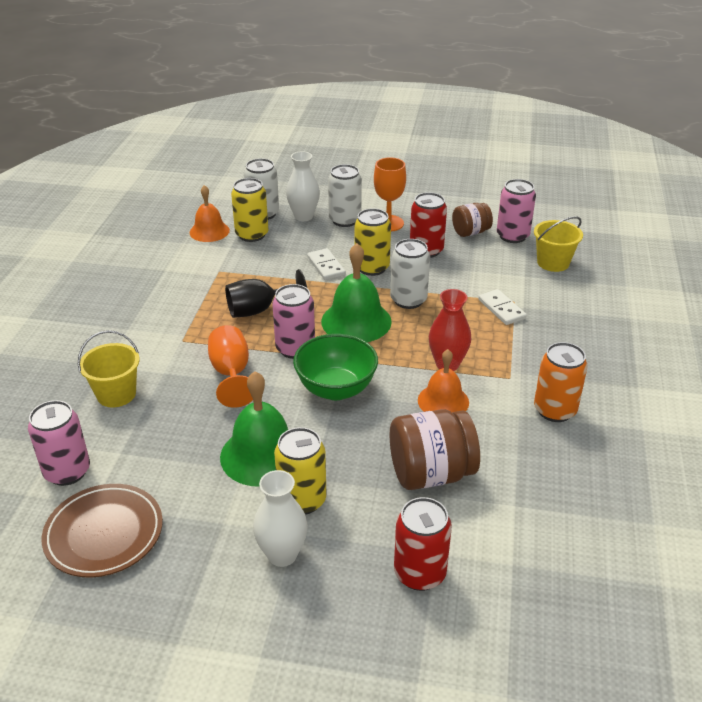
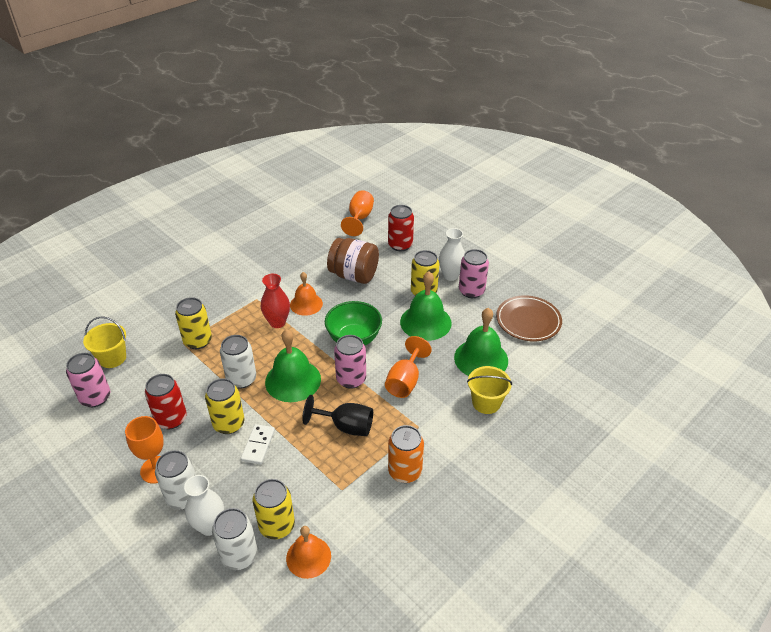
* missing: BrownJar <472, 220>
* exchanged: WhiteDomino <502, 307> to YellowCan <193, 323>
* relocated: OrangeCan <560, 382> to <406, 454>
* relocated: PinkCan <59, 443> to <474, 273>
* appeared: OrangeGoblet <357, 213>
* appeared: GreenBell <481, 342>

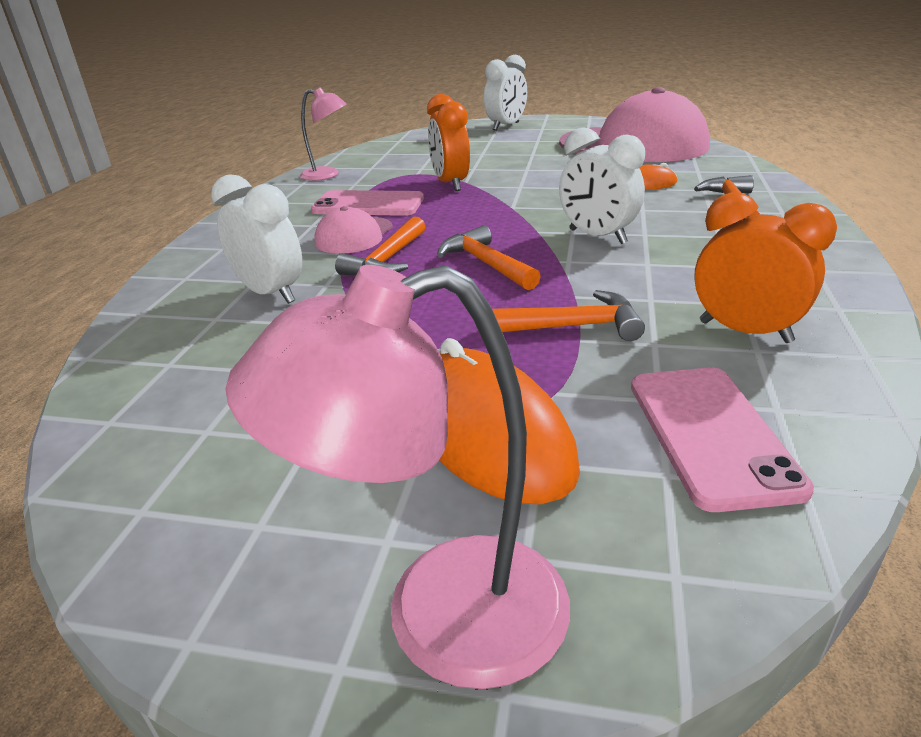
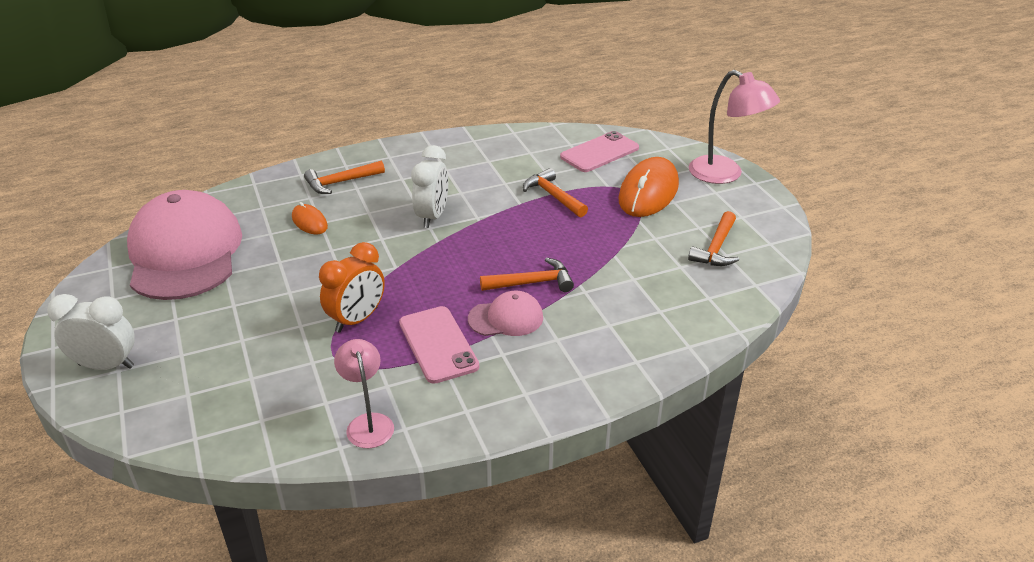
* missing: WhiteClock <256, 239>
* missing: OrangeClock <765, 267>
* relocated: OrangeHammer <489, 257> to <713, 238>

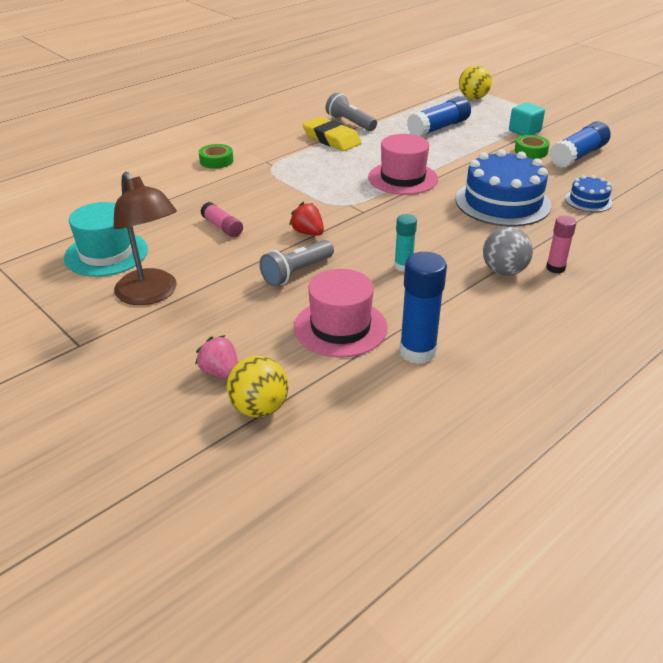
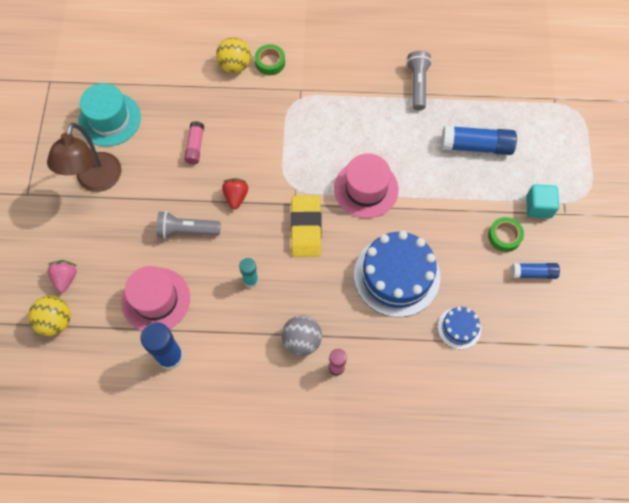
* relocated: YellowBall <475, 82> to <233, 55>
* relocated: YellowEraser <332, 134> to <306, 226>
* size: BlueGlueStick <580, 144> = <535, 271> x0.59

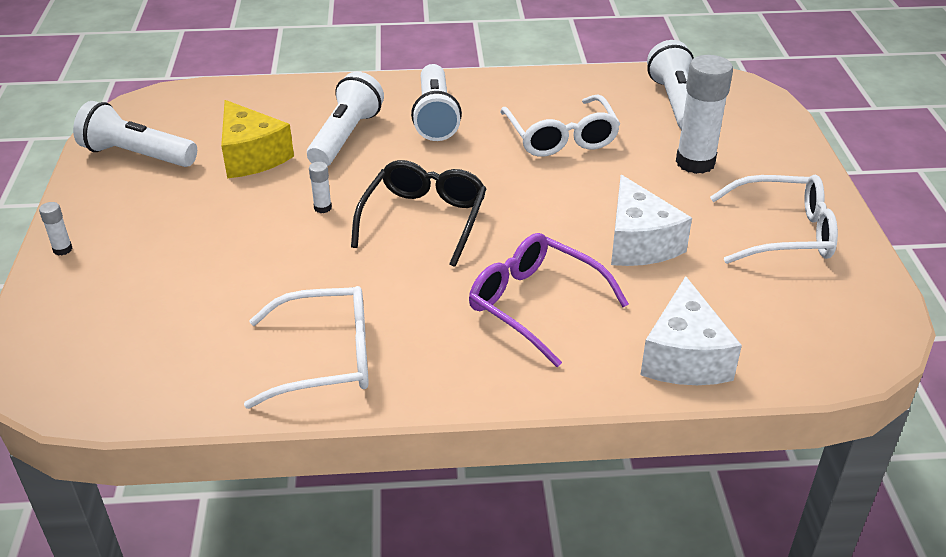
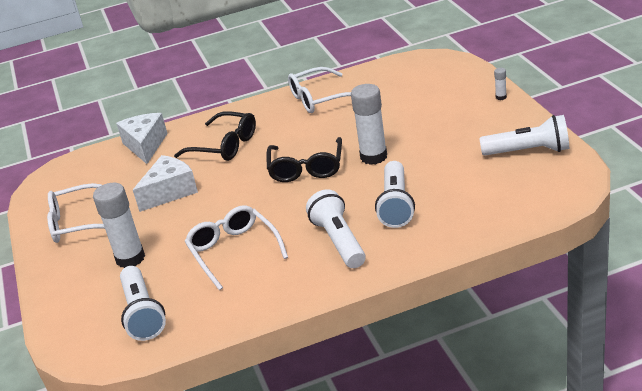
* missing: YellowCheese <257, 139>
* size: WhiteGlueStick <320, 187> = <369, 124> x2.33
* spun: WhiteCheese <651, 220> = <165, 183> 75 degrees clockwise
* colour: PurpleGlasses <549, 300> to BlackGlasses <215, 136>

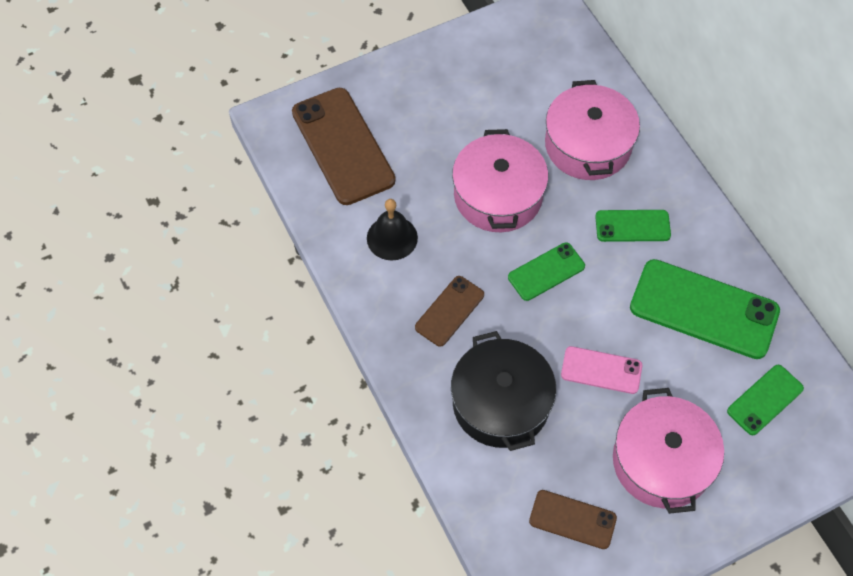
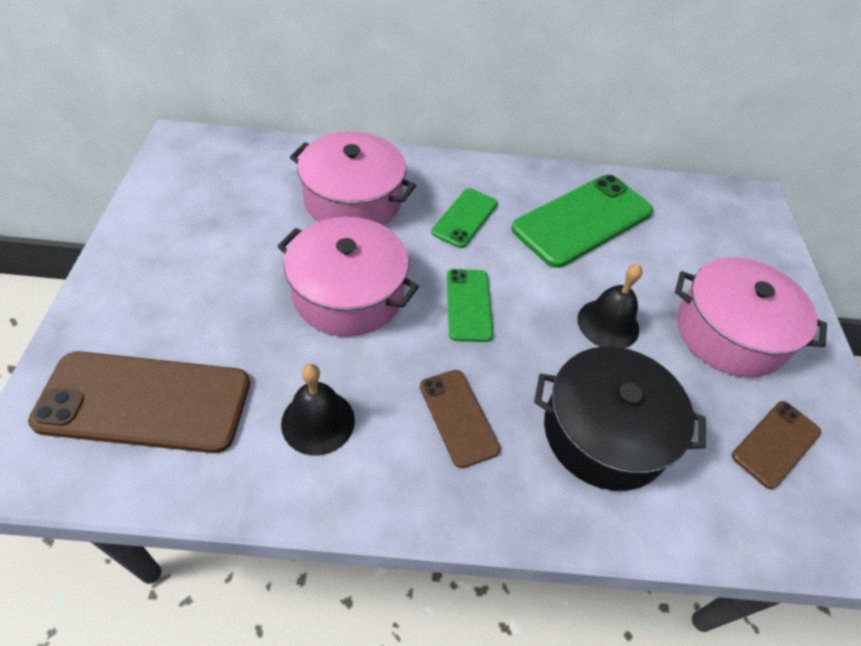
* exchanged: PinkPhone <601, 370> to BlackBell <610, 306>
* missing: GreenPhone <765, 400>

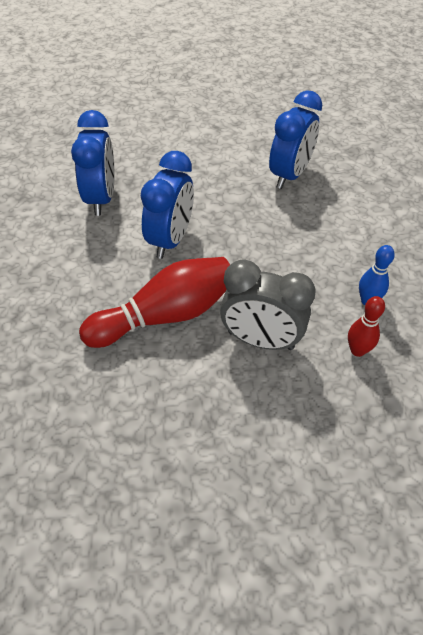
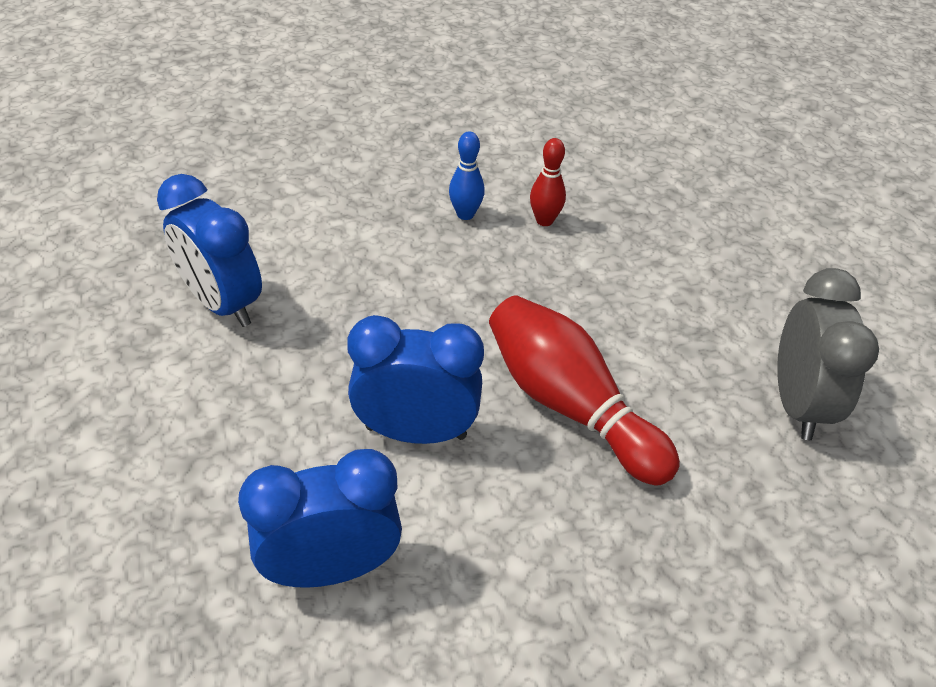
* spun: BlueClock <295, 140> = <209, 250> 150 degrees counterclockwise
* relocated: GreyClock <268, 305> to <828, 354>

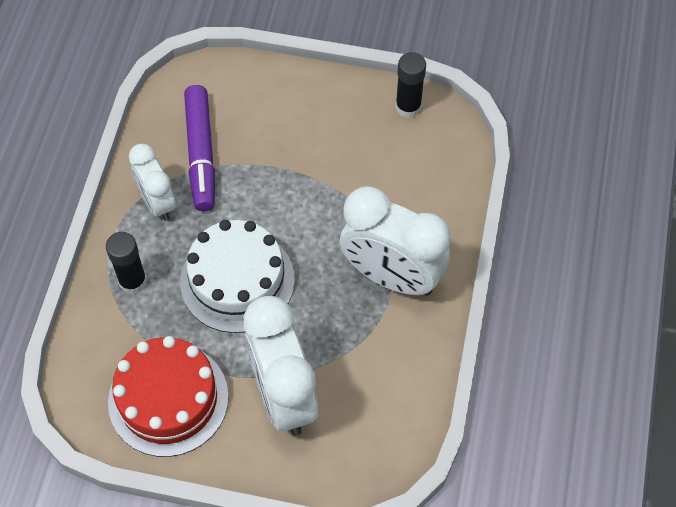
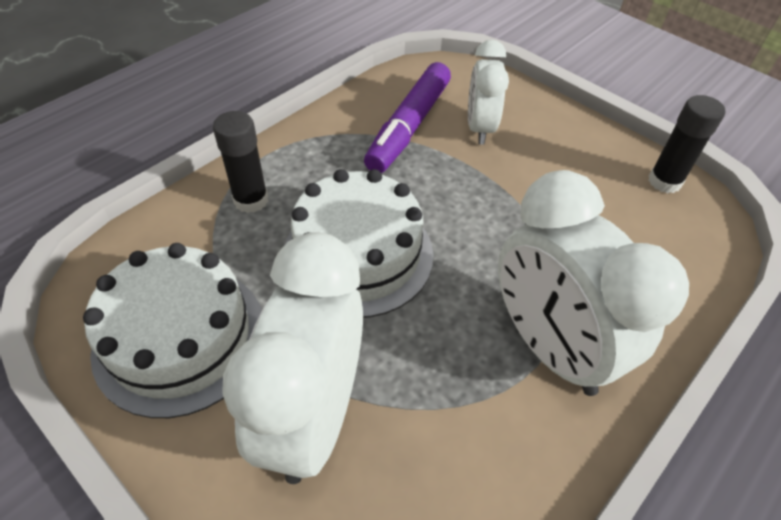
* relocated: WhiteClock <152, 182> to <488, 92>
* colour: RedCake <168, 396> to WhiteCake <172, 330>

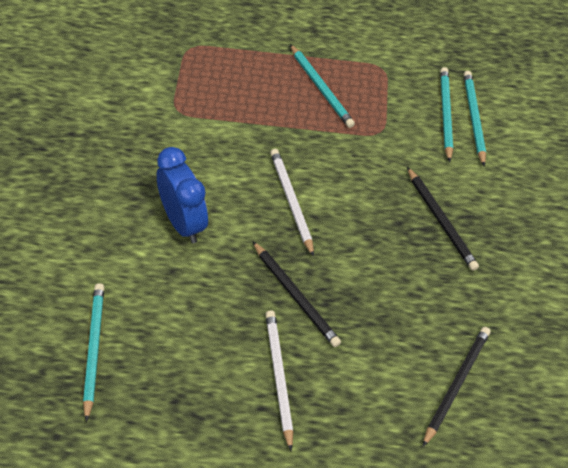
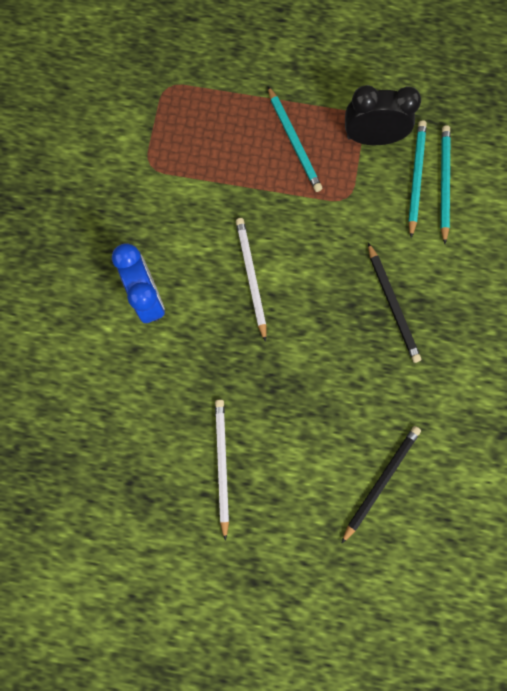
* missing: BlackPencil <296, 294>
* missing: TurquoisePencil <93, 352>
* appeared: BlackClock <383, 115>

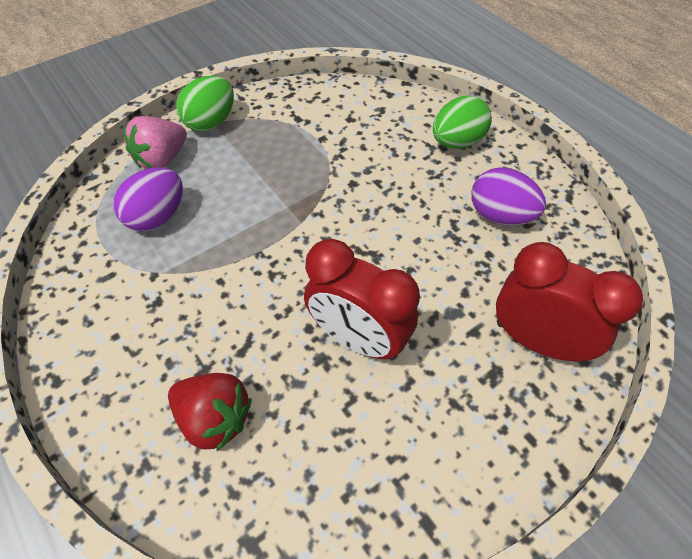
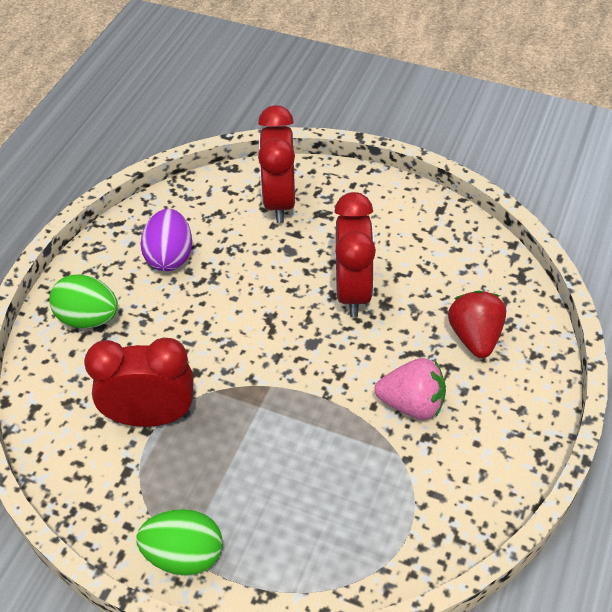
* relocated: PinkStrawberry <155, 142> to <410, 389>
* missing: PurpleEgg <148, 199>
* appeared: RedClock <139, 382>

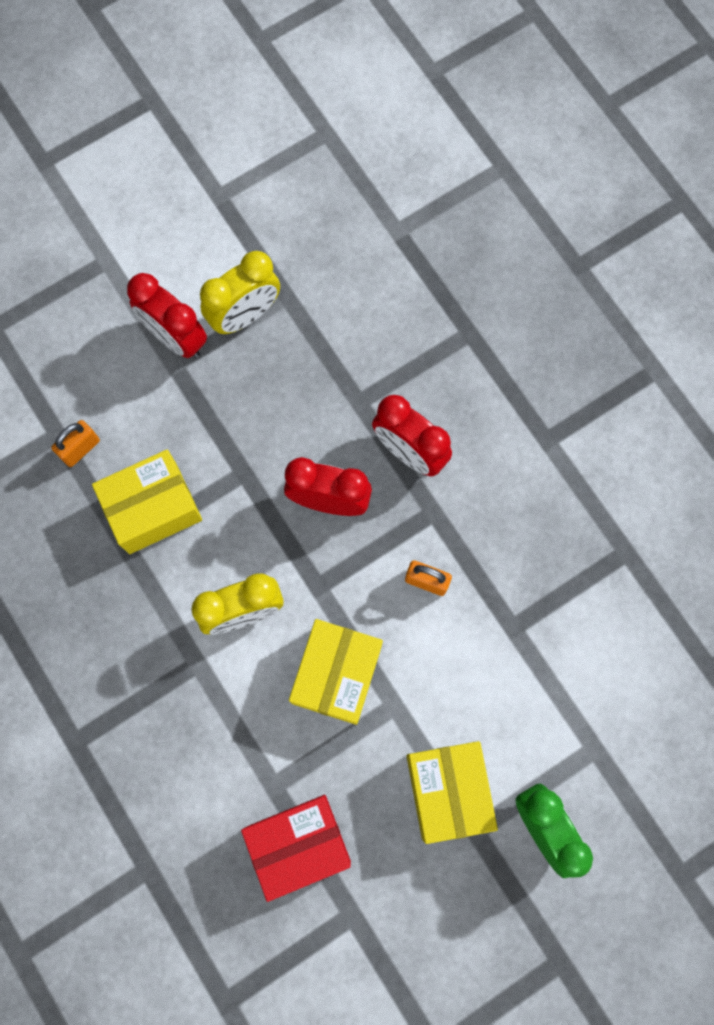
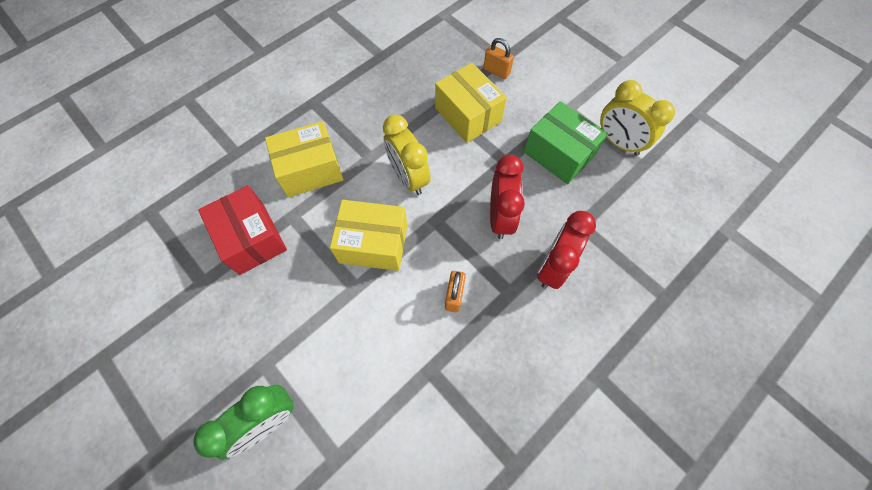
* missing: RedClock <167, 315>
* relocated: YellowBox <452, 792> to <304, 159>
* appeared: GreenBox <566, 142>

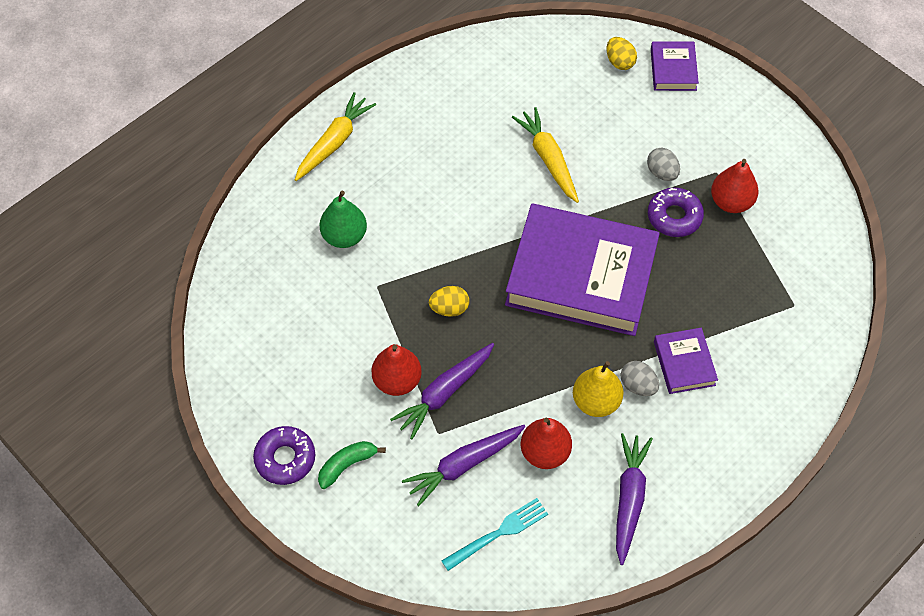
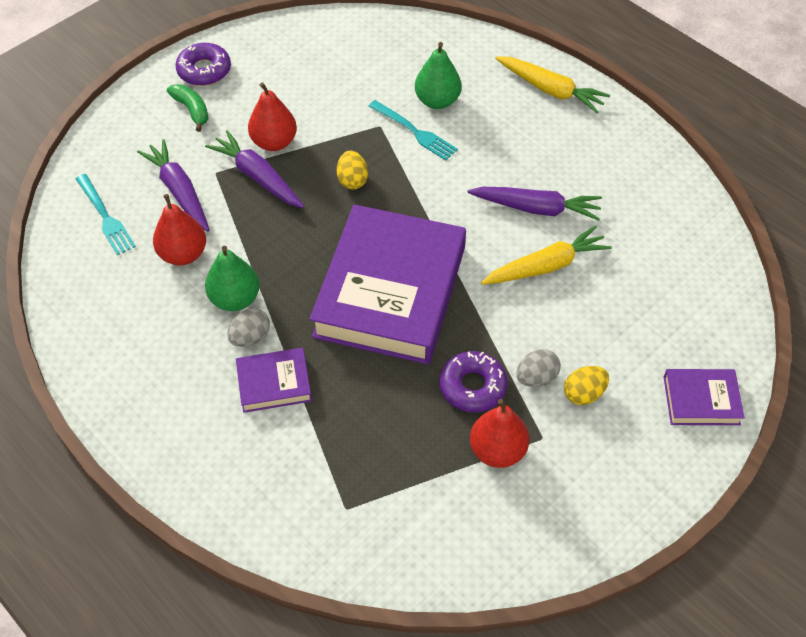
* relocated: YellowEgg <621, 53> to <586, 385>
* colour: YellowPear <598, 389> to GreenPear <232, 278>
* relocated: PurpleCarrot <634, 499> to <534, 204>
* appeared: TurquoiseFork <413, 130>

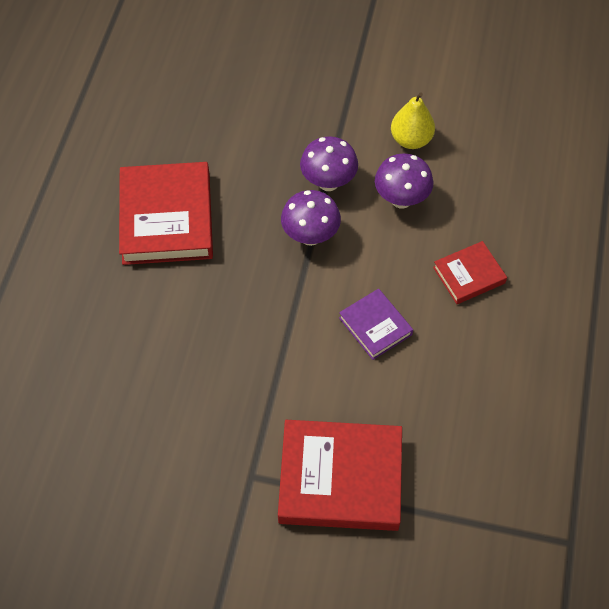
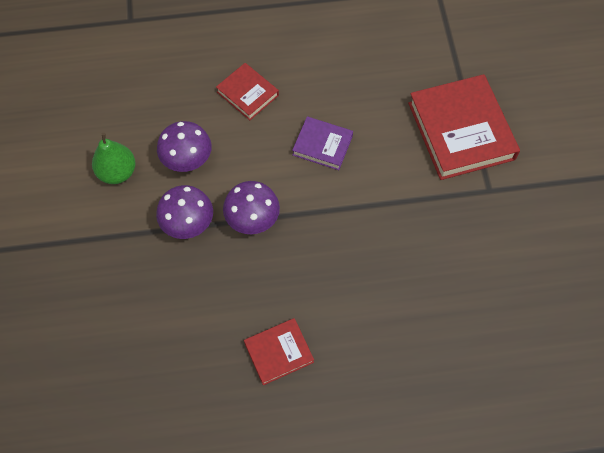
* colour: YellowPear <413, 120> to GreenPear <114, 158>
* size: RedBook <166, 213> = <279, 351> x0.53
* spun: PurpleBook <376, 324> = <322, 143> 75 degrees clockwise

